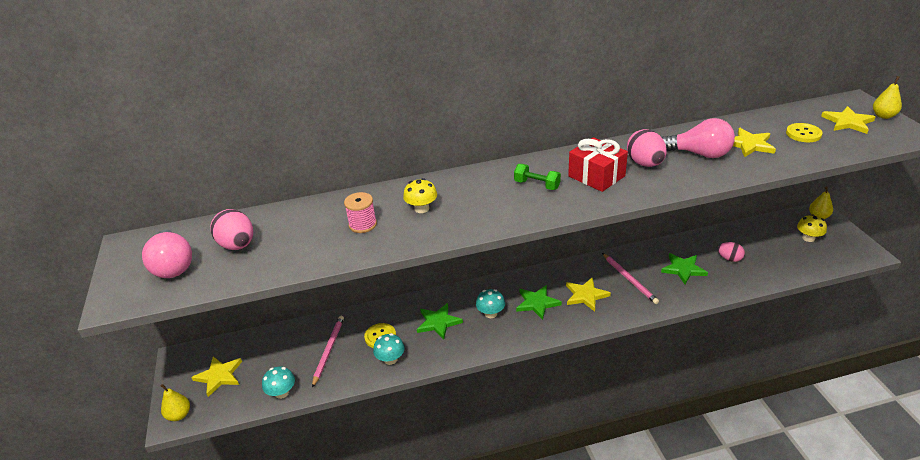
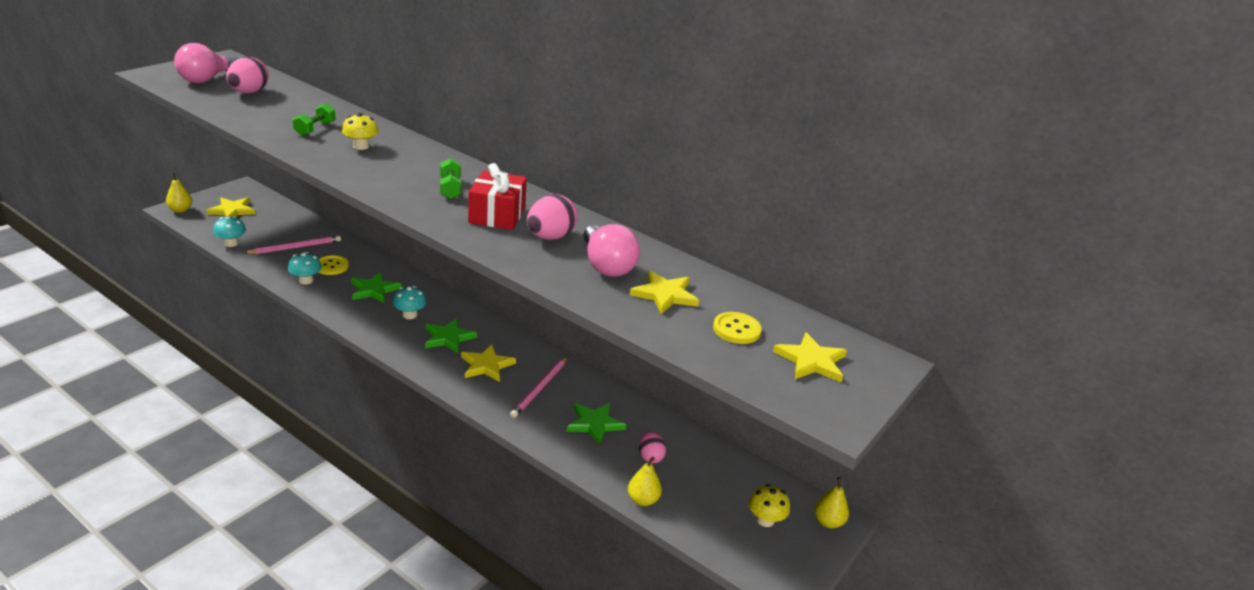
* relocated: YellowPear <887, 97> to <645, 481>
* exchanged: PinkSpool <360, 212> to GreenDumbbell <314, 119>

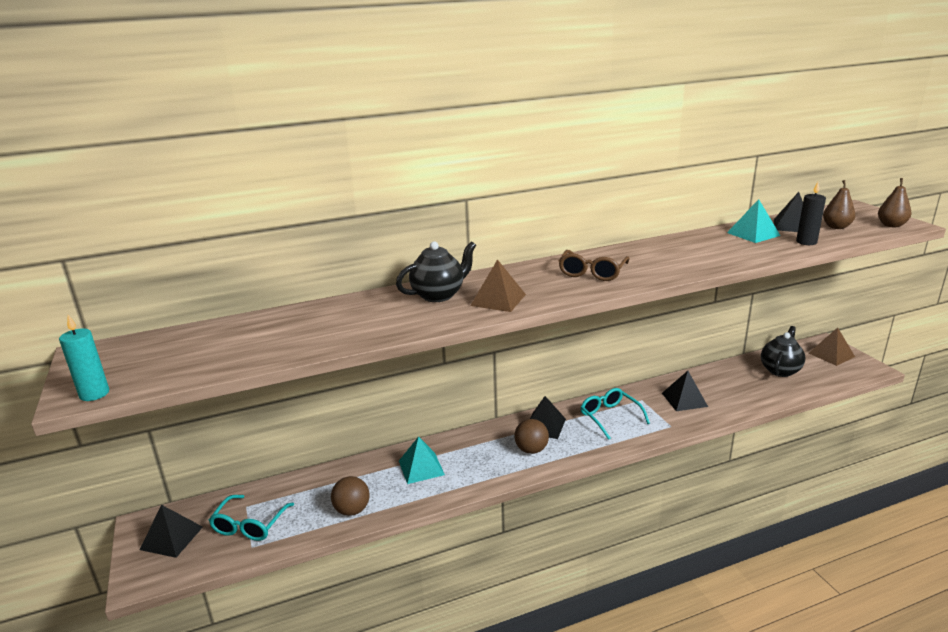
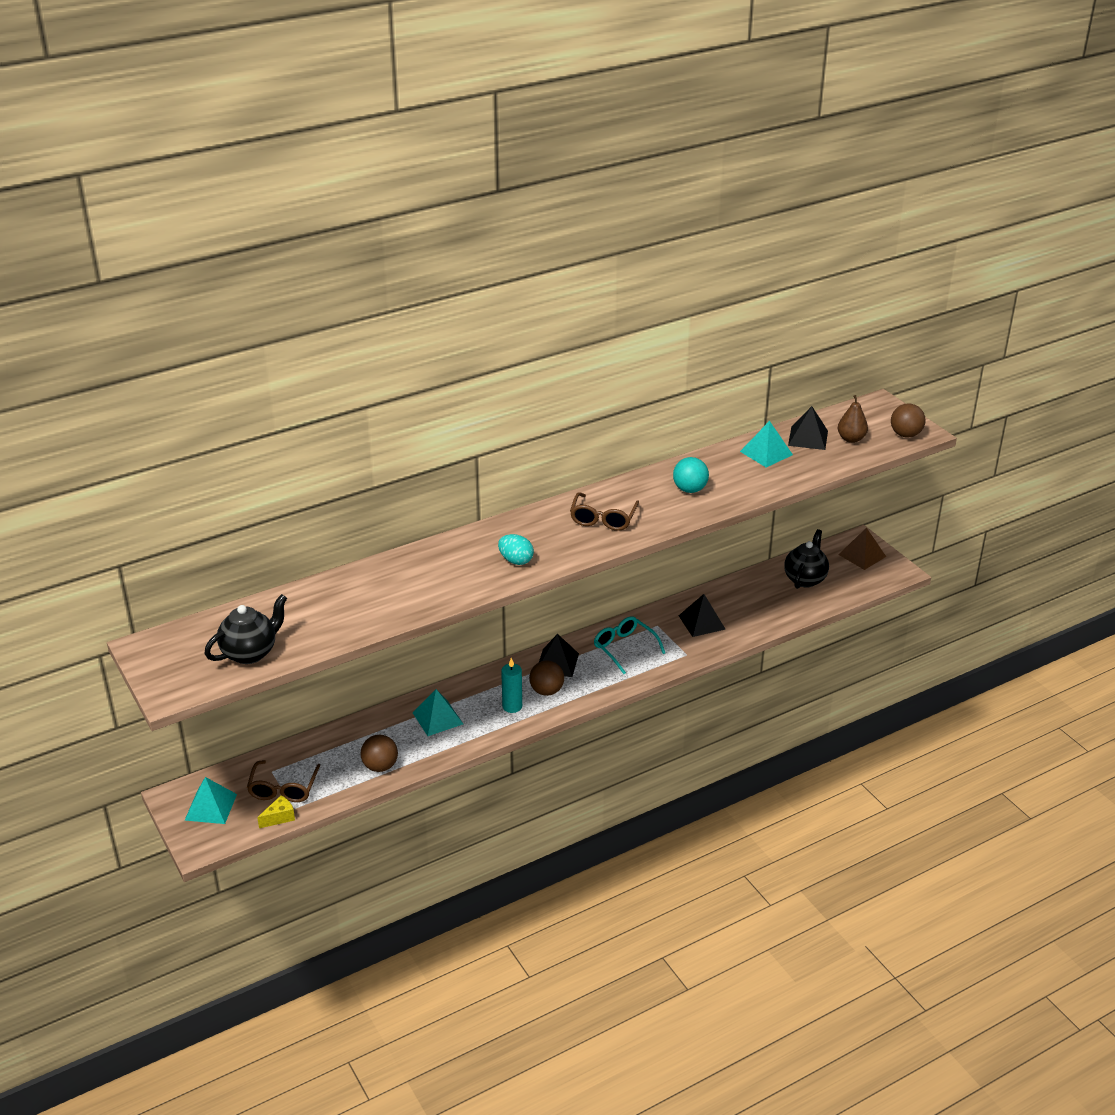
* exchanged: BrownPear <895, 202> to BrownBall <908, 421>
* missing: BlackCandle <811, 213>
* relocated: BlackTeapot <436, 271> to <245, 629>
* exchanged: BrownPyramid <498, 285> to TurquoiseEgg <516, 549>
* relocated: TurquoiseCandle <84, 358> to <511, 685>
* colour: TurquoiseGlasses <251, 518> to BrownGlasses <284, 781>
* colour: BlackPyramid <171, 531> to TurquoisePyramid <211, 800>
* appeared: TurquoiseBall <691, 475>
* appeared: YellowCheese <276, 811>

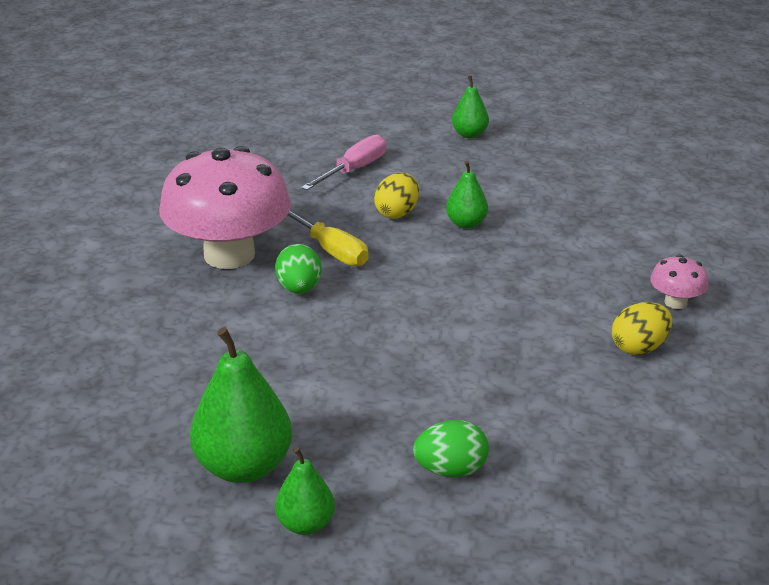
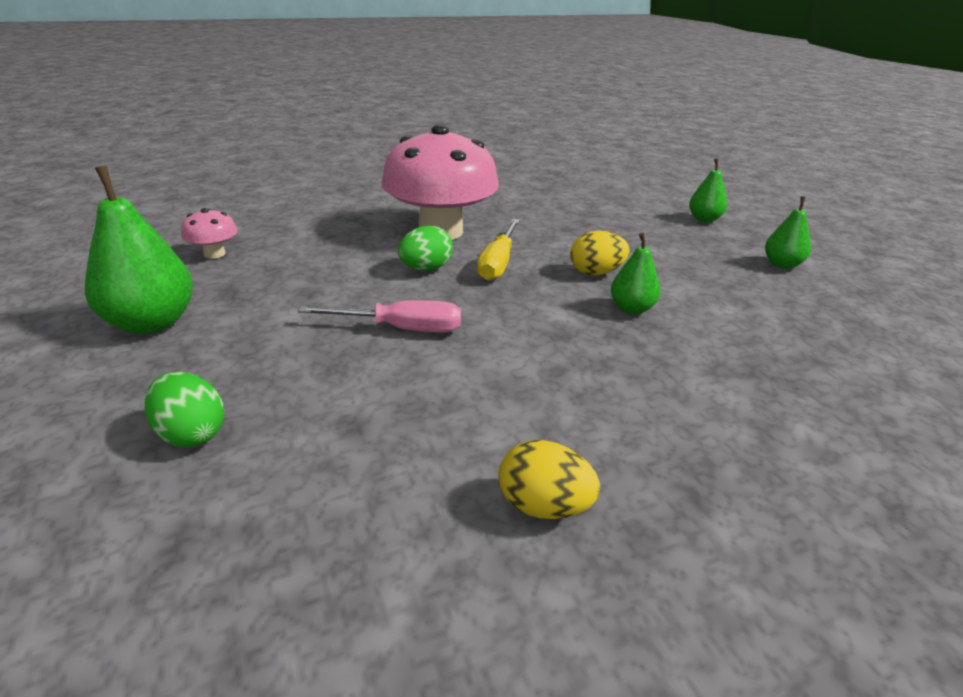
* relocated: PinkScrewdriver <343, 162> to <379, 316>
* relocated: PinkMushroom <679, 282> to <209, 233>
* relocated: GreenPear <305, 491> to <708, 190>

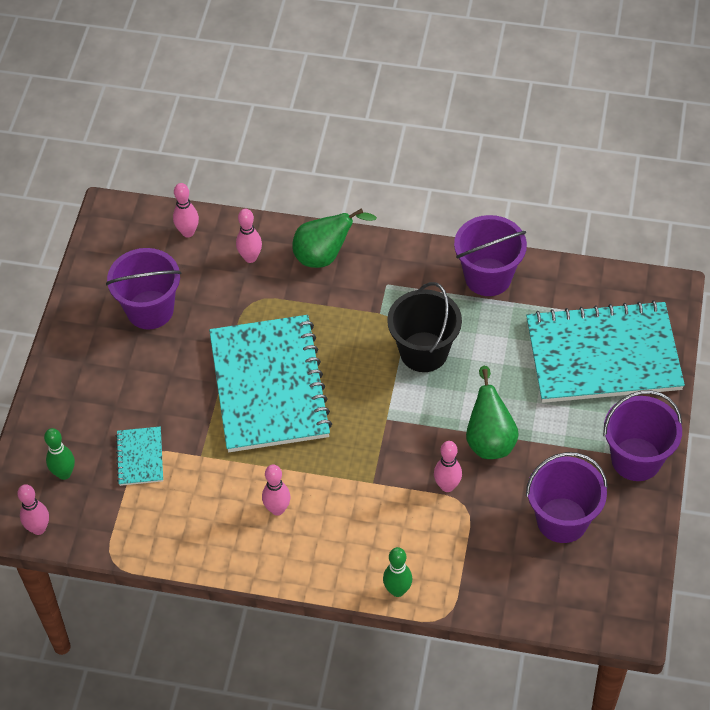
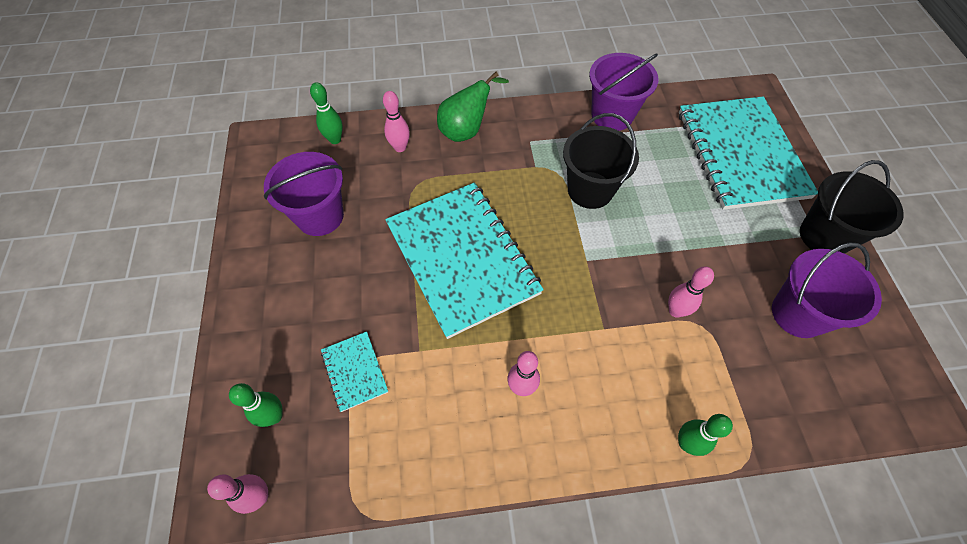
* colour: PinkBowlingPin <186, 210> to GreenBowlingPin <326, 113>
* spun: TurquoiseNotebook <605, 351> = <748, 153> 75 degrees counterclockwise
* missing: GreenPear <492, 412>
* colour: PurpleBucket <642, 435> to BlackBucket <852, 207>

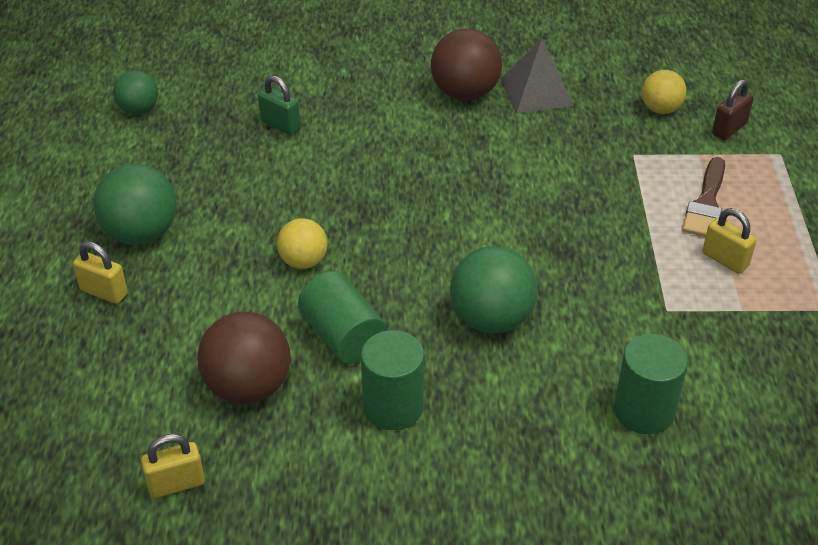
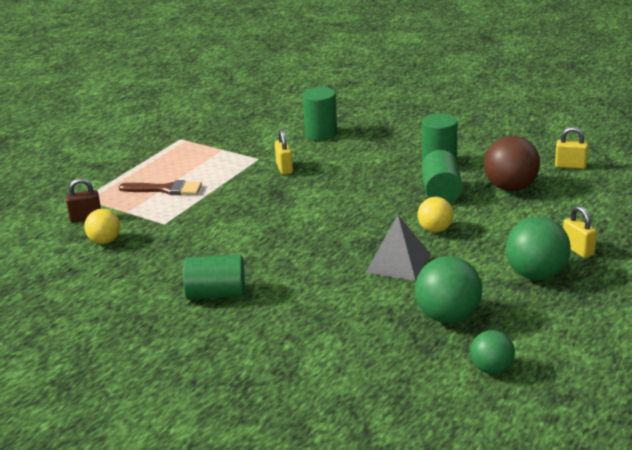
* exchanged: BrownBall <466, 64> to GreenCylinder <214, 277>
* relocated: GreyPyramid <537, 76> to <398, 248>
* missing: GreenPadlock <279, 105>
* spun: BrownBrush <703, 197> = <160, 187> 45 degrees clockwise
* relocated: YellowPadlock <729, 241> to <284, 152>
* relocated: GreenBall <494, 289> to <448, 289>

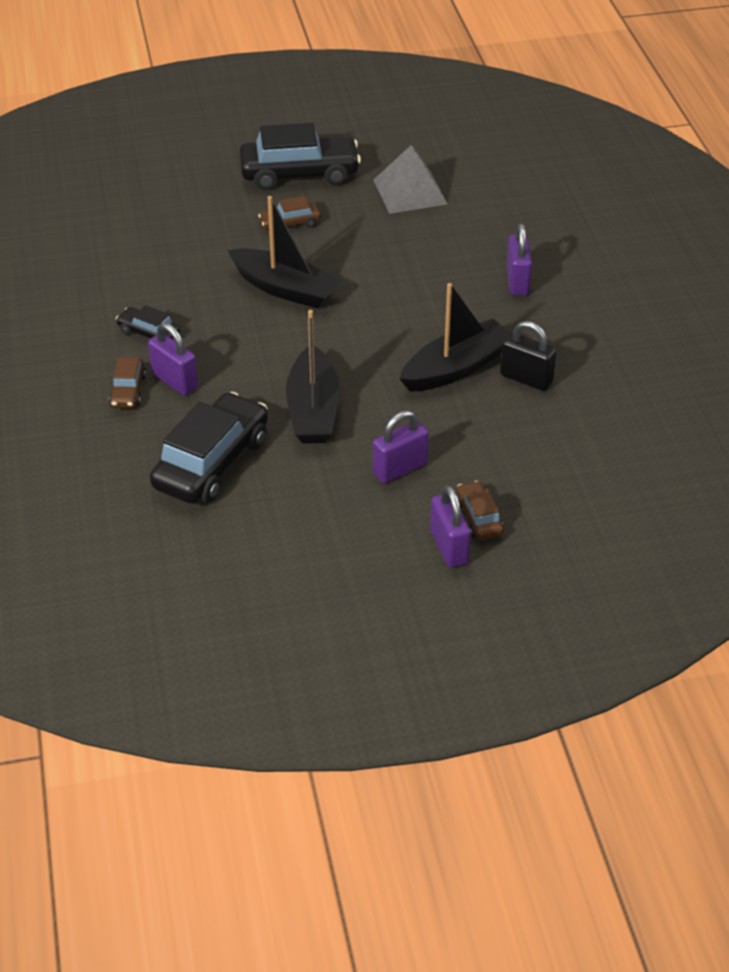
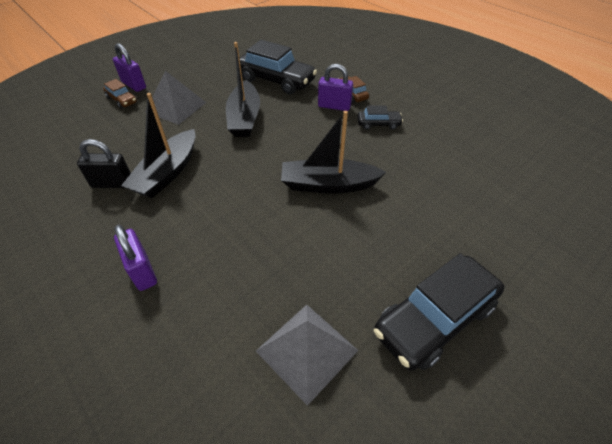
* missing: BrownCar <289, 213>
* spun: BlackBoat <313, 377> = <243, 89> 150 degrees counterclockwise
* spun: BlackCar <209, 448> = <278, 67> 60 degrees counterclockwise
* exchanged: PurplePadlock <401, 446> to GreyPyramid <175, 98>

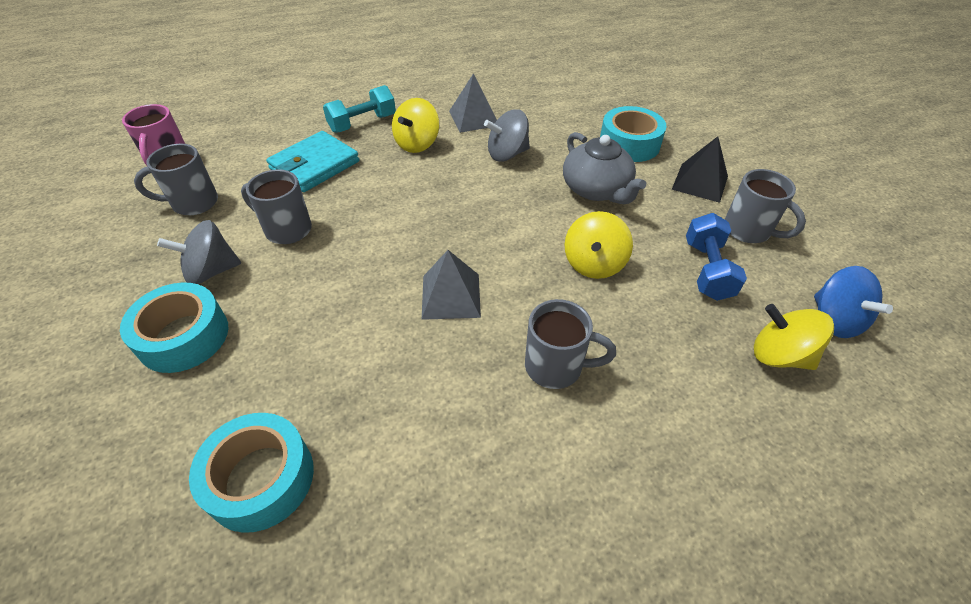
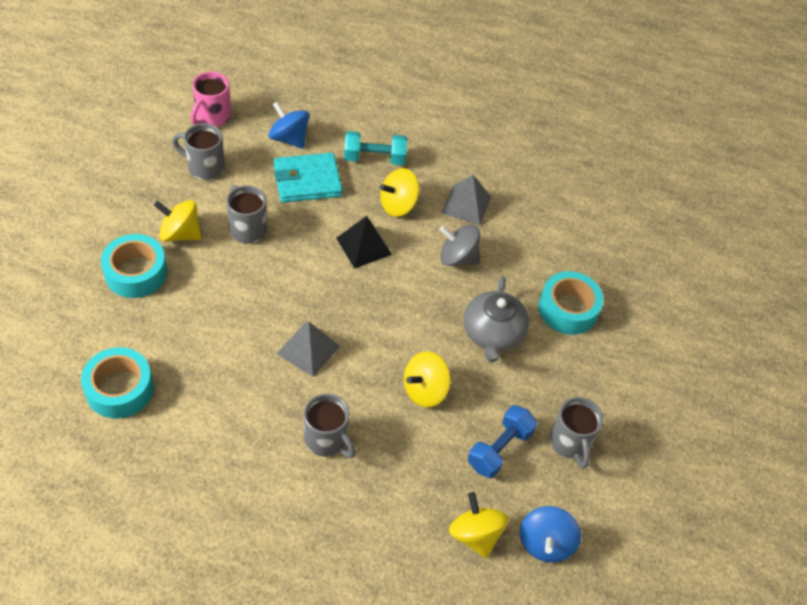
* relocated: BlackPyramid <700, 169> to <364, 242>
* colour: GreySpinningTop <199, 252> to YellowSpinningTop <177, 221>
* appeared: BlueSpinningTop <288, 125>

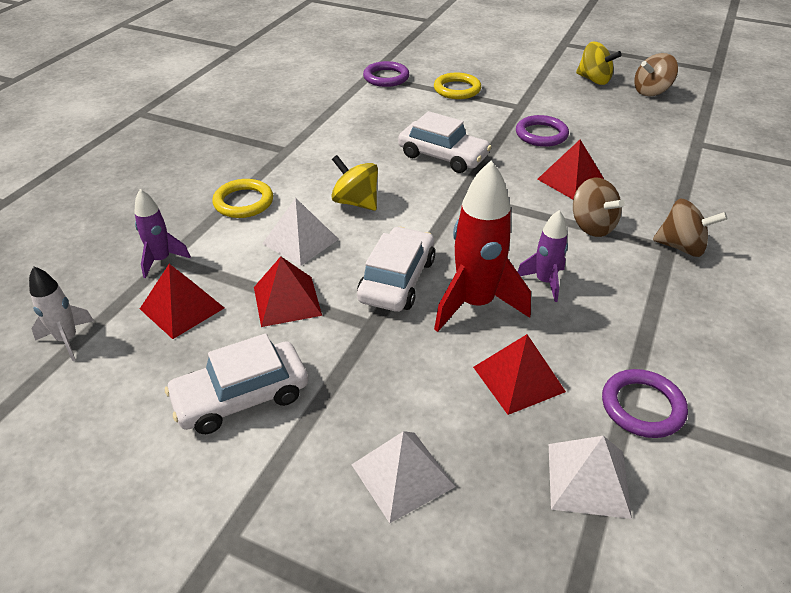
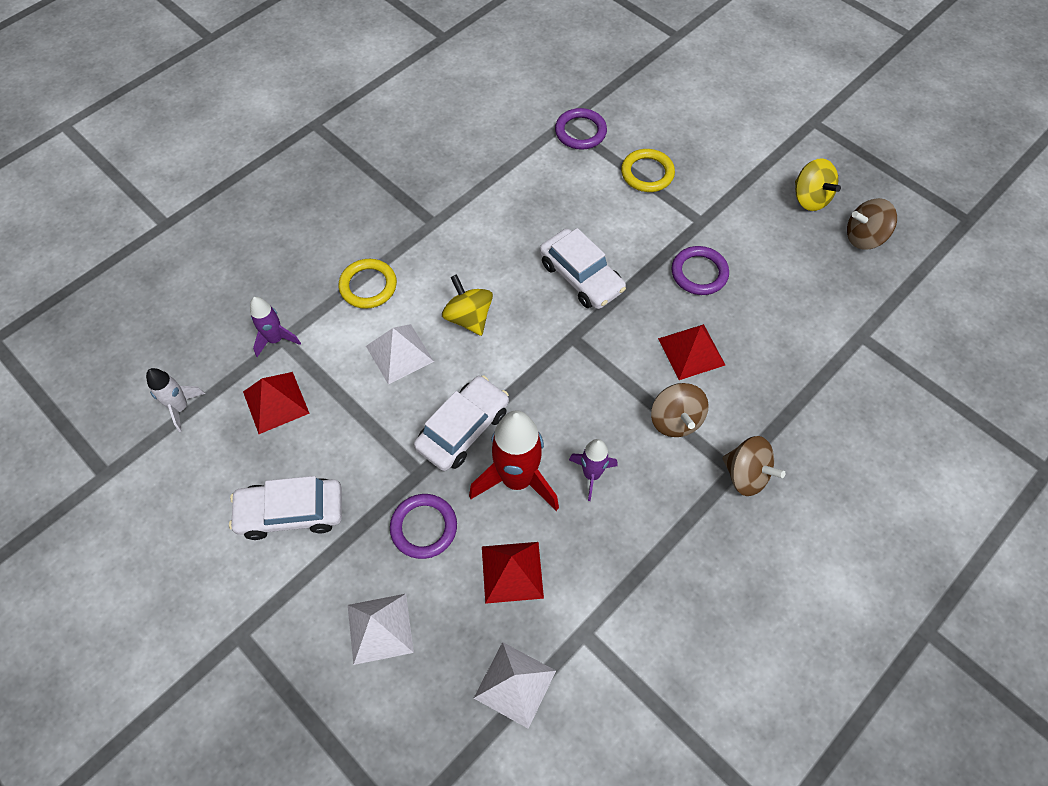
* missing: RedPyramid <288, 292>
* relocated: PurpleRing <645, 403> to <423, 526>

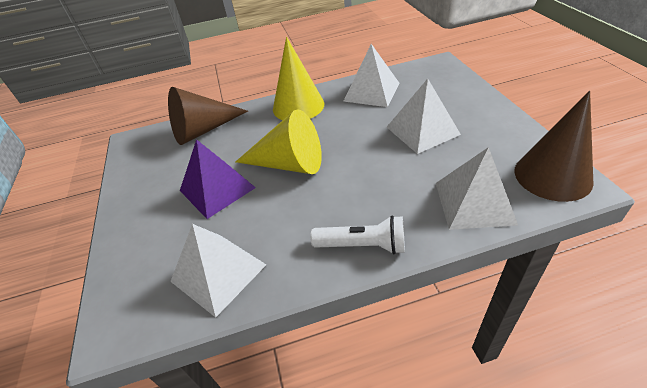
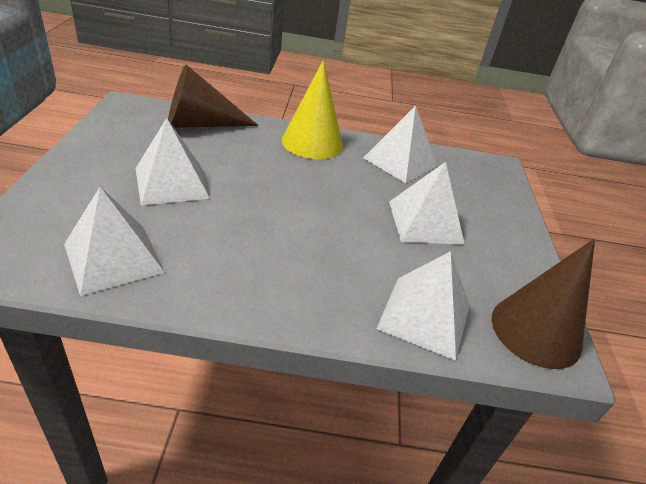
* missing: YellowCone <278, 142>
* colour: PurplePyramid <218, 179> to WhitePyramid <172, 161>
* missing: WhiteFlashlight <357, 234>

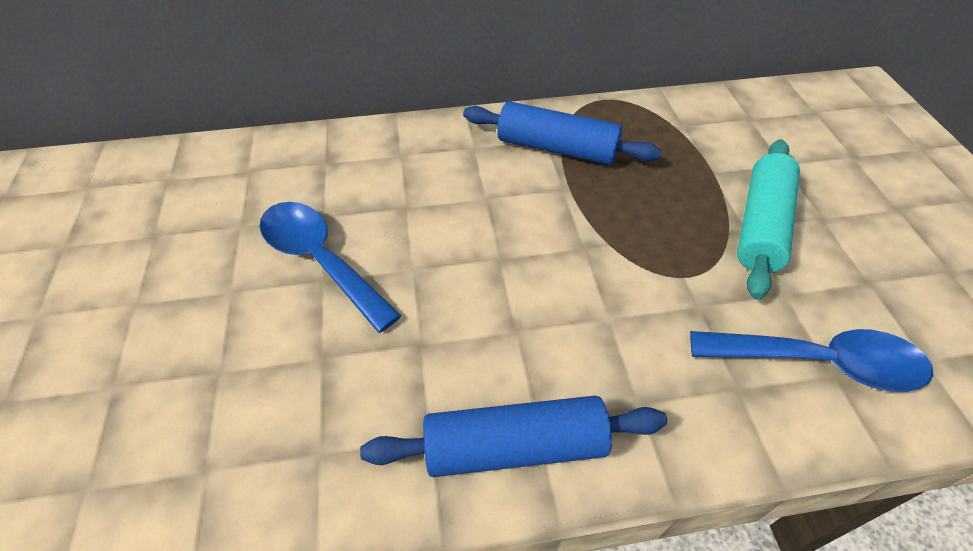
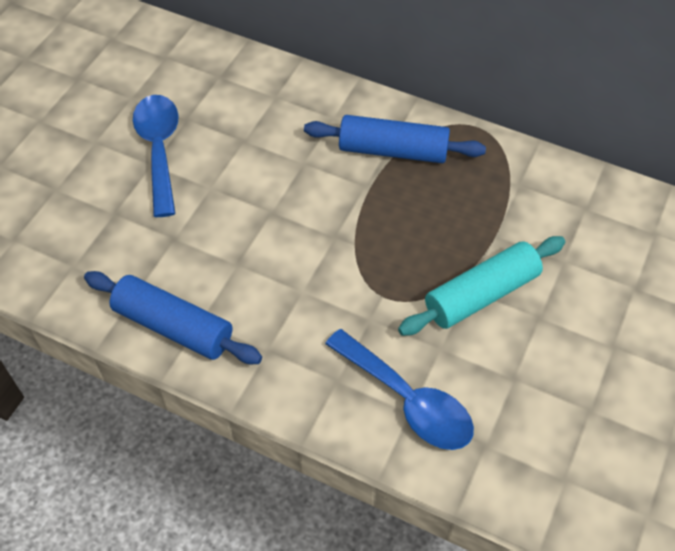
* spun: BlueRollingPin <562, 133> = <395, 139> 45 degrees counterclockwise

